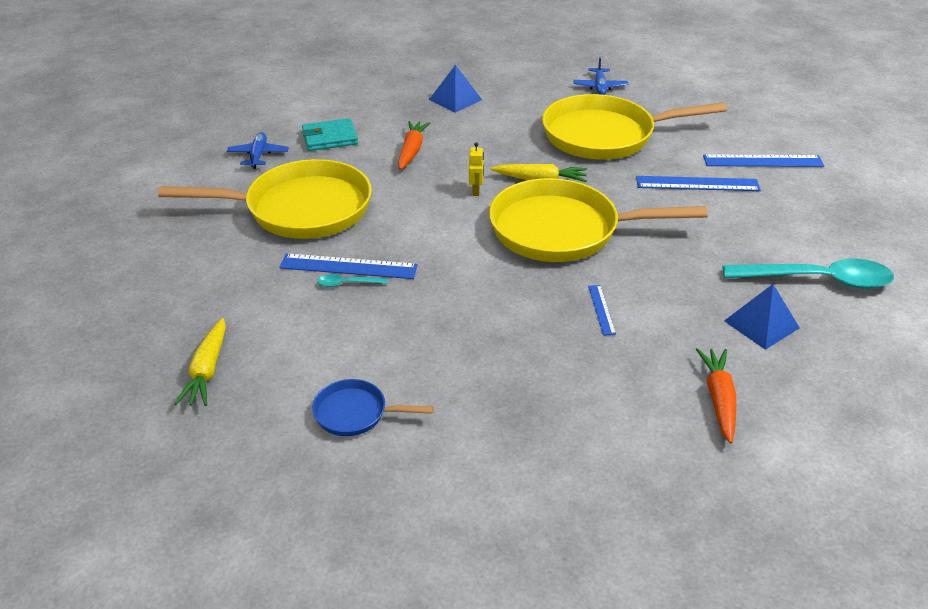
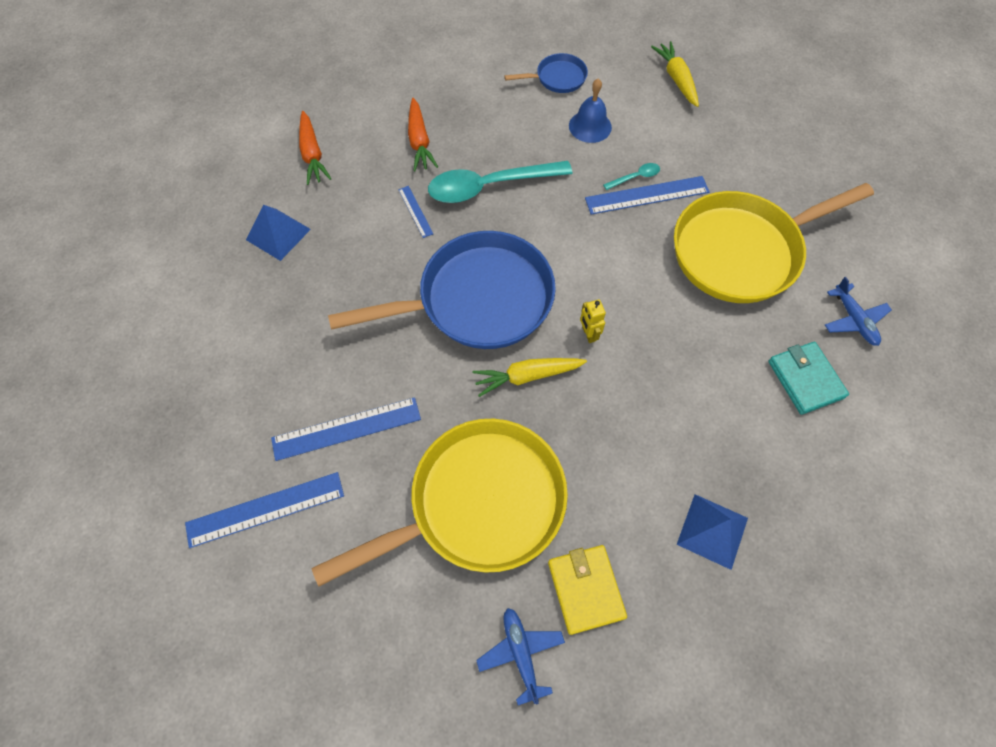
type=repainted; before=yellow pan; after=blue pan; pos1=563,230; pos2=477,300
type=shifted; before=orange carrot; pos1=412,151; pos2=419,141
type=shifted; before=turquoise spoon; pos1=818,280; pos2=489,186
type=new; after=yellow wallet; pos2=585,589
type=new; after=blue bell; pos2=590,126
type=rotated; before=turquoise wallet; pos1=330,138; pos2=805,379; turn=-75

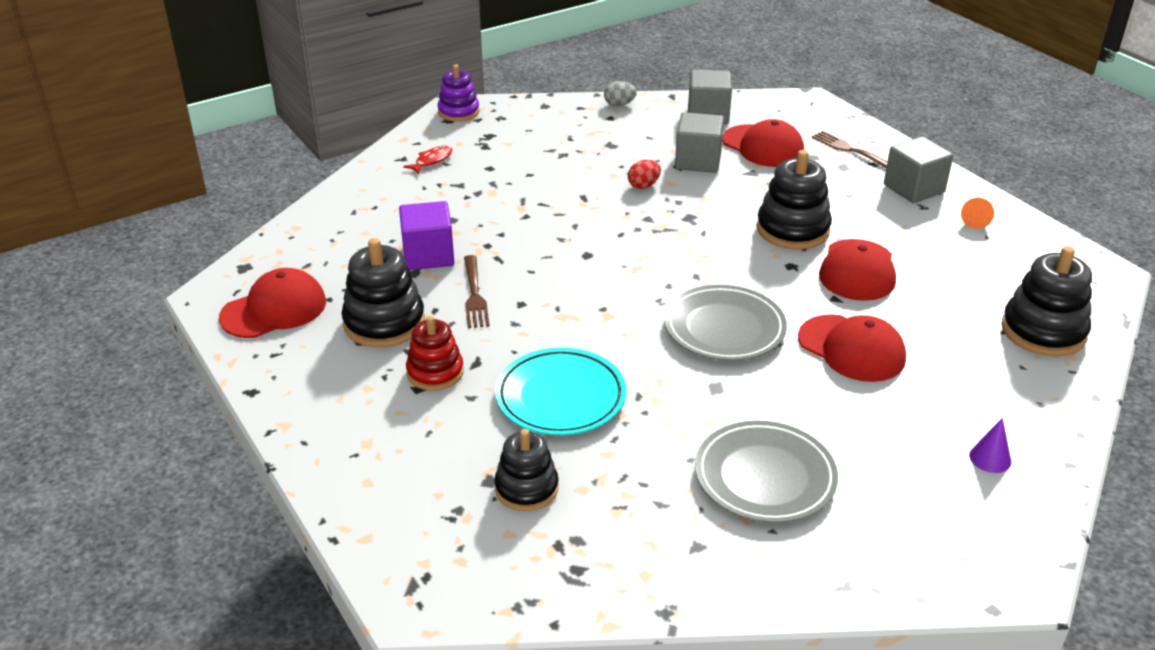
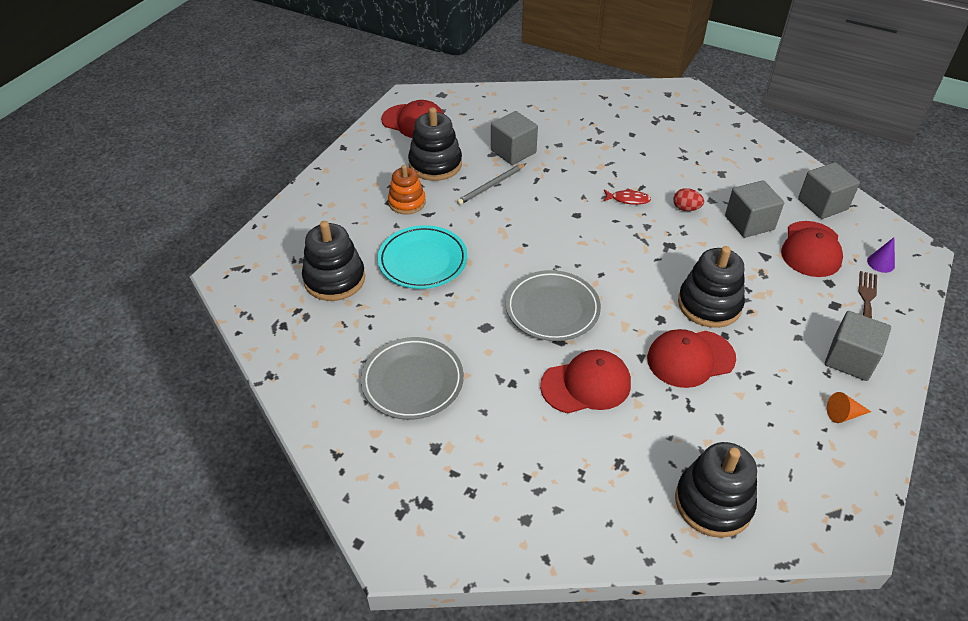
type=scaled; before=black stacking toy; pos1=526,488; pos2=334,279; scale=1.5
type=repainted; before=red stacking toy; after=orange stacking toy; pos1=435,372; pos2=407,202
type=swapped; before=brown fork; after=grey pencil; pos1=474,294; pos2=491,186
type=repainted; before=purple cube; after=grey cube; pos1=428,255; pos2=513,151
type=rotated; before=red cap; pos1=851,348; pos2=586,384; turn=-120
type=shifted; before=red fish; pos1=432,161; pos2=628,199
type=shifted; before=purple cone; pos1=990,458; pos2=881,263
type=gone; before=purple stacking toy; pos1=458,112
type=gone; before=grey egg; pos1=619,104

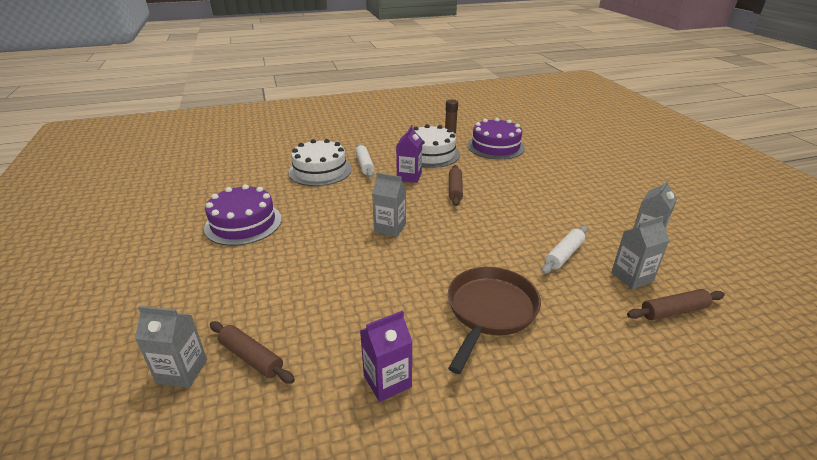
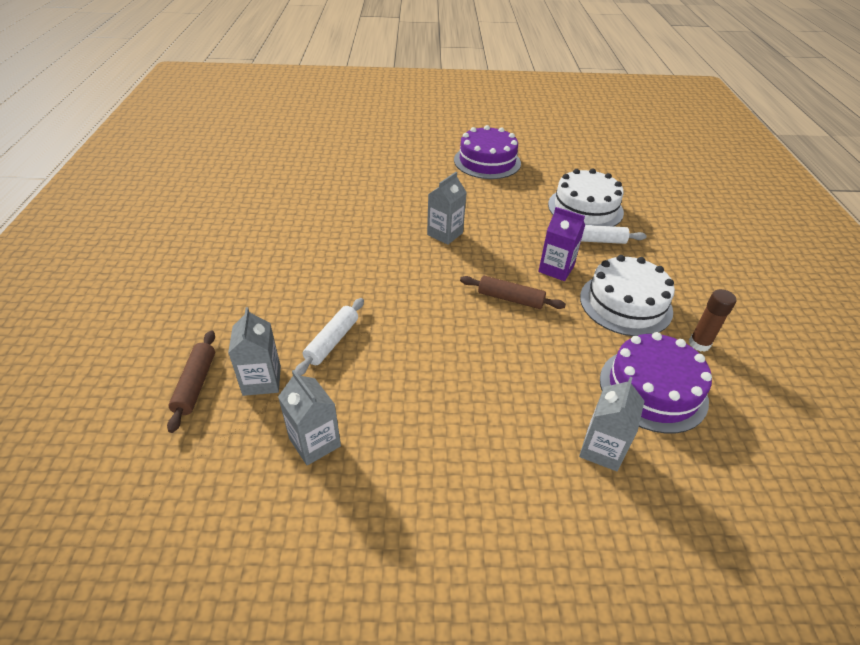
type=rotated; before=white rolling pin; pos1=564,255; pos2=332,341; turn=60
type=shifted; before=grey carton; pos1=182,371; pos2=602,449
type=gone; before=brown rolling pin; pos1=251,357
type=gone; before=purple carton; pos1=387,381
type=gone; before=brown pan; pos1=489,311

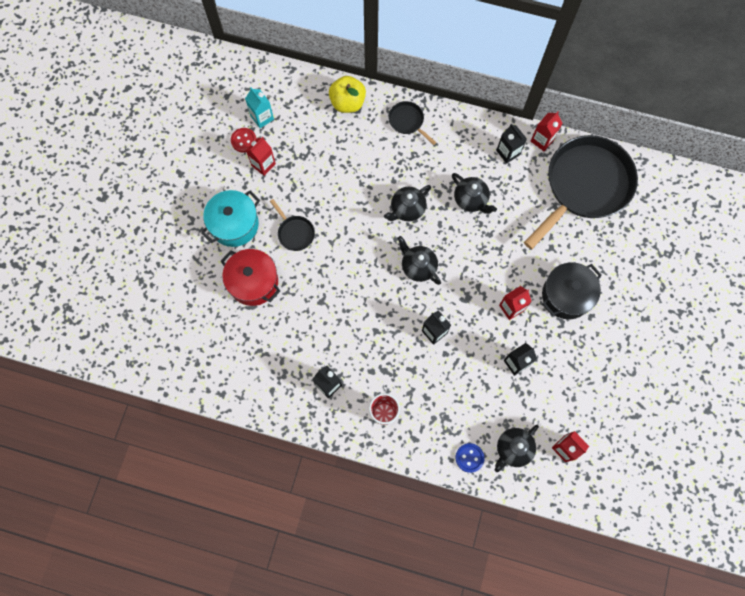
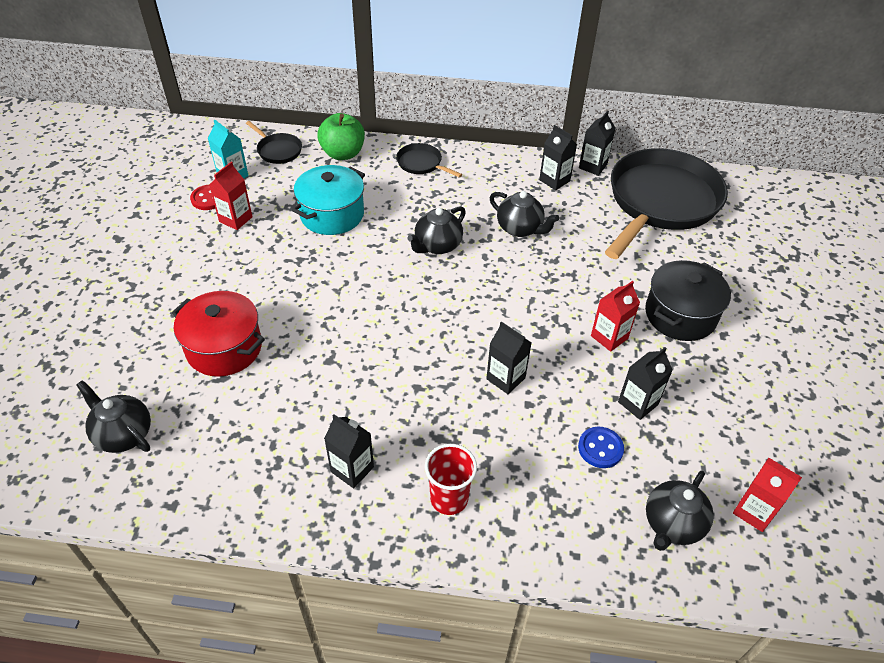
type=shifted; before=black teapot; pos1=418,267; pos2=123,434
type=shifted; before=black pan; pos1=295,233; pos2=278,150
type=shifted; before=turquoise pot; pos1=234,224; pos2=332,214
type=repainted; before=yellow apple; after=green apple; pos1=347,103; pos2=343,153
type=shifted; before=blue button; pos1=469,458; pos2=600,448
type=repainted; before=red carton; after=black carton; pos1=542,140; pos2=593,166

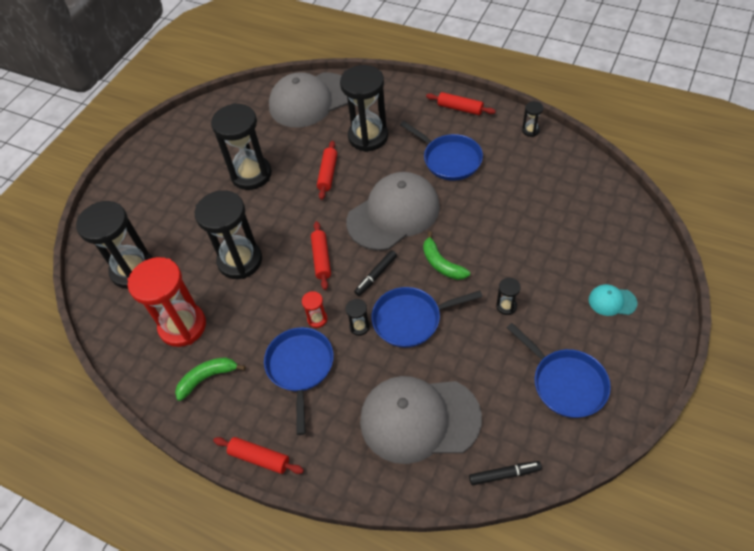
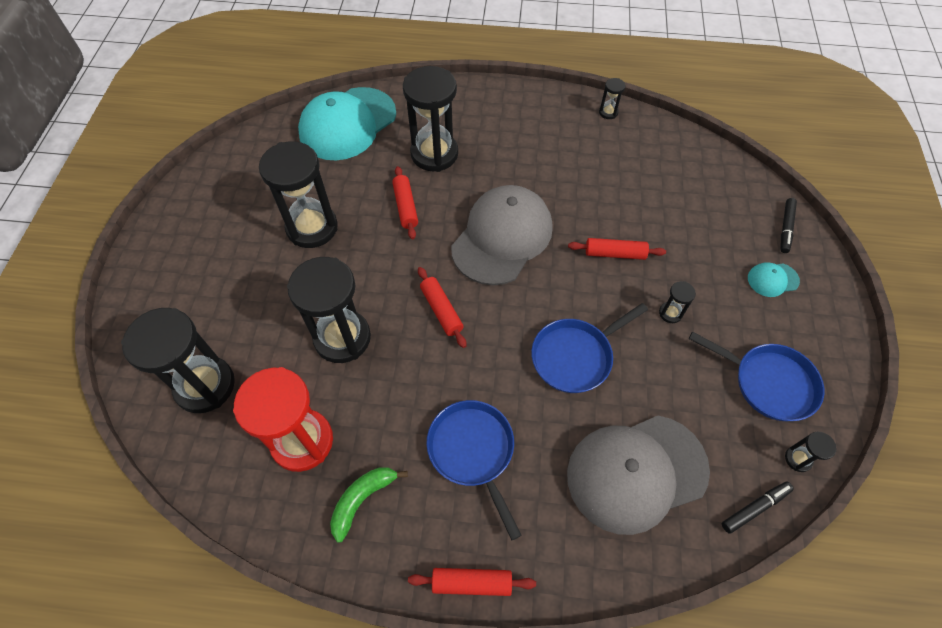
type=repainted; before=grey cap; after=turquoise cap; pos1=310,100; pos2=347,124
type=shifted; before=red rolling pin; pos1=460,108; pos2=615,253
type=shifted; before=black marker; pos1=376,275; pos2=785,228
type=shifted; before=black hourglass; pos1=359,327; pos2=798,459
type=gone; before=red hourglass; pos1=317,319
type=gone; before=blue pan; pos1=449,159
type=gone; before=green banana; pos1=441,264

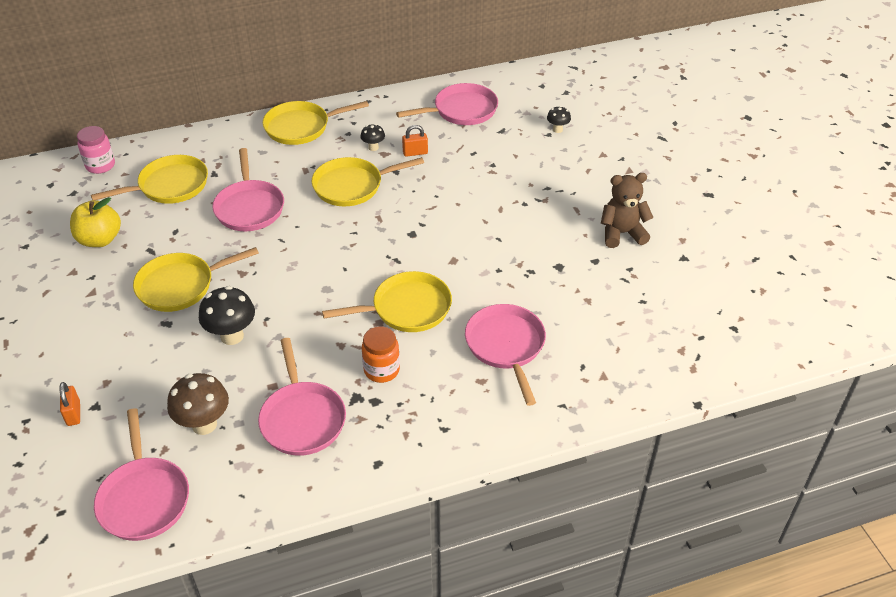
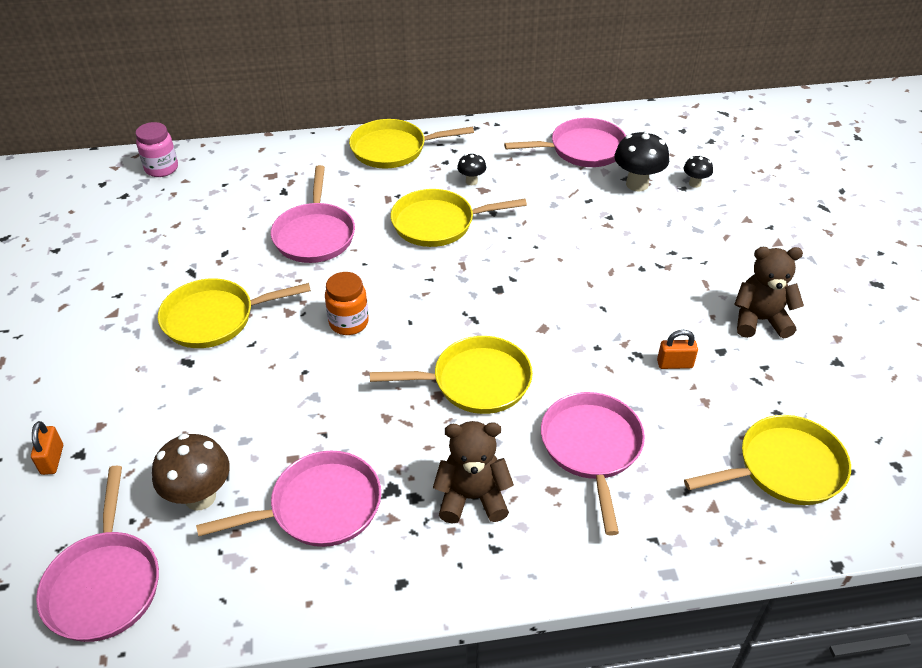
type=rotated; before=pink pan; pos1=302,418; pos2=319,507; turn=-105
type=shifted; before=orange jar; pos1=381,370; pos2=349,323
type=new; after=brown teddy bear; pos2=472,497
type=shifted; before=black mushroom; pos1=232,336; pos2=637,184
type=shifted; before=orange padlock; pos1=415,153; pos2=674,364
type=shifted; before=yellow pan; pos1=169,186; pos2=784,468
type=gone; before=yellow apple; pos1=100,239

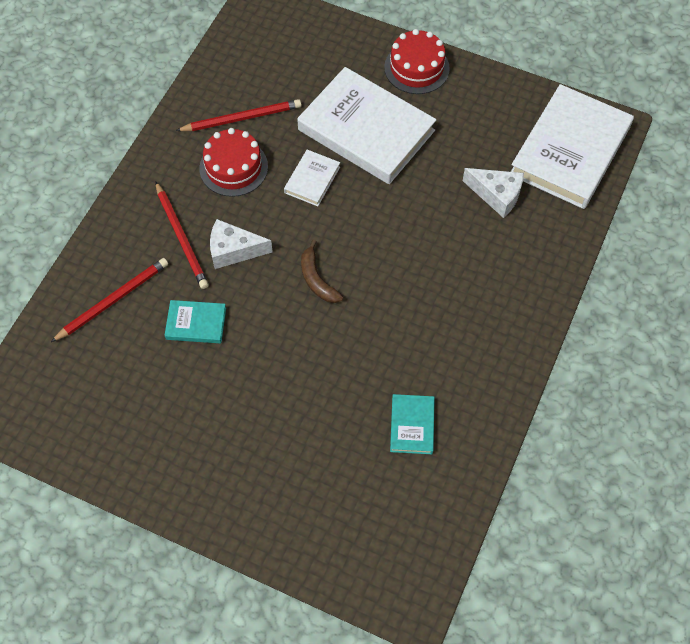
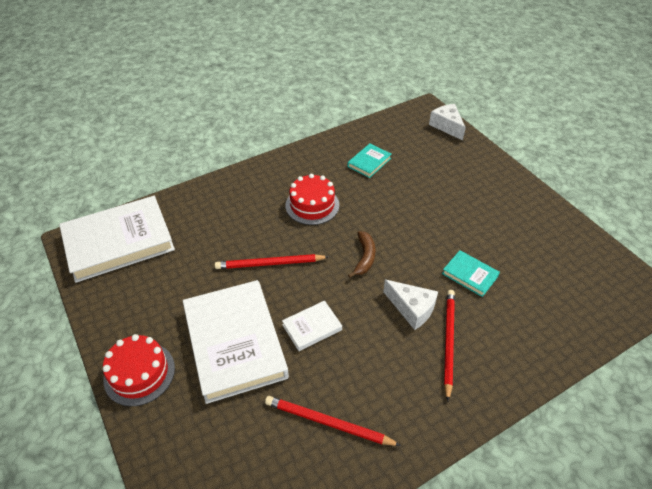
type=shifted; before=red pencil; pos1=113,300; pos2=269,264
type=shifted; before=red cake; pos1=233,167; pos2=312,205
type=shifted; before=white cheese; pos1=497,195; pos2=447,126

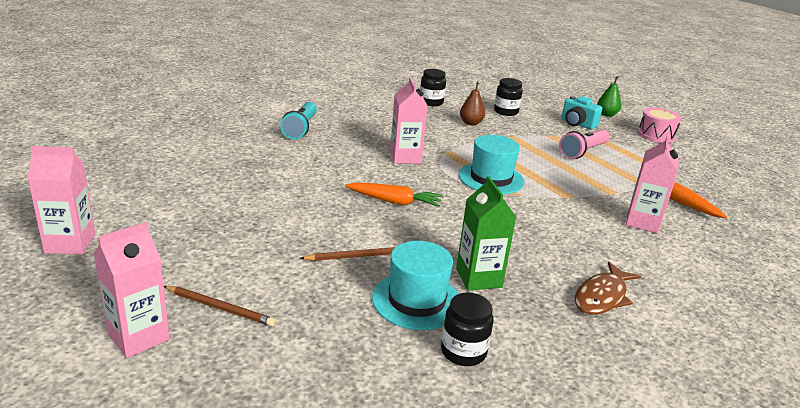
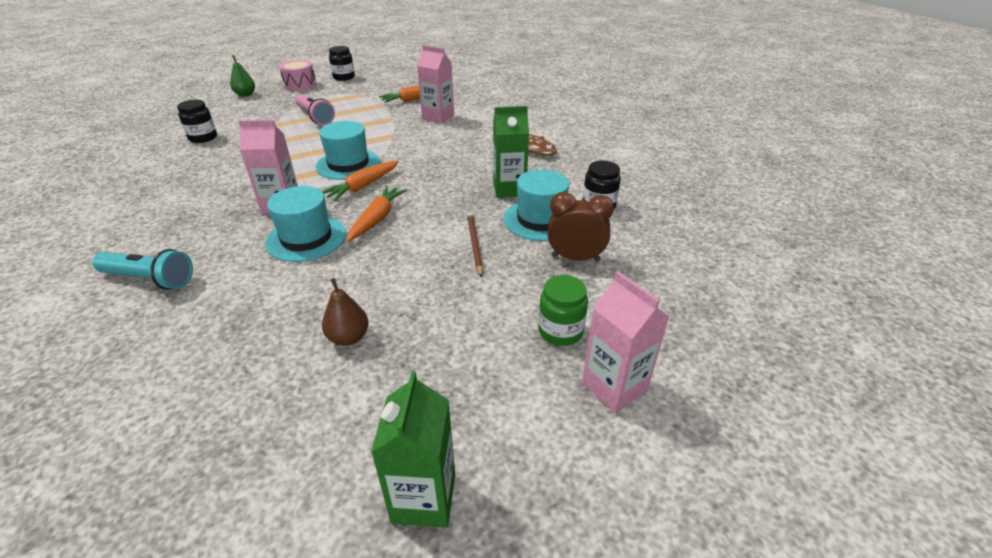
type=new; after=turquoise hat; pos2=306,238
type=new; after=orange carrot; pos2=363,186
type=shifted; before=brown pear; pos1=471,123; pos2=349,337
type=shifted; before=black jar; pos1=431,102; pos2=344,77
type=repainted; before=pink carton; after=green carton; pos1=70,243; pos2=424,498
type=swapped; before=brown pencil; after=green jar; pos1=219,308; pos2=560,331
type=new; after=brown clock; pos2=575,258
type=gone; before=turquoise camera; pos1=577,124

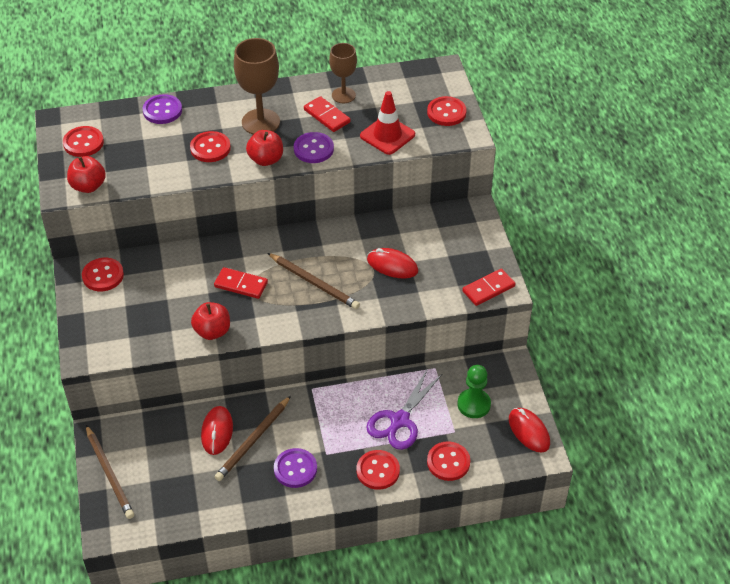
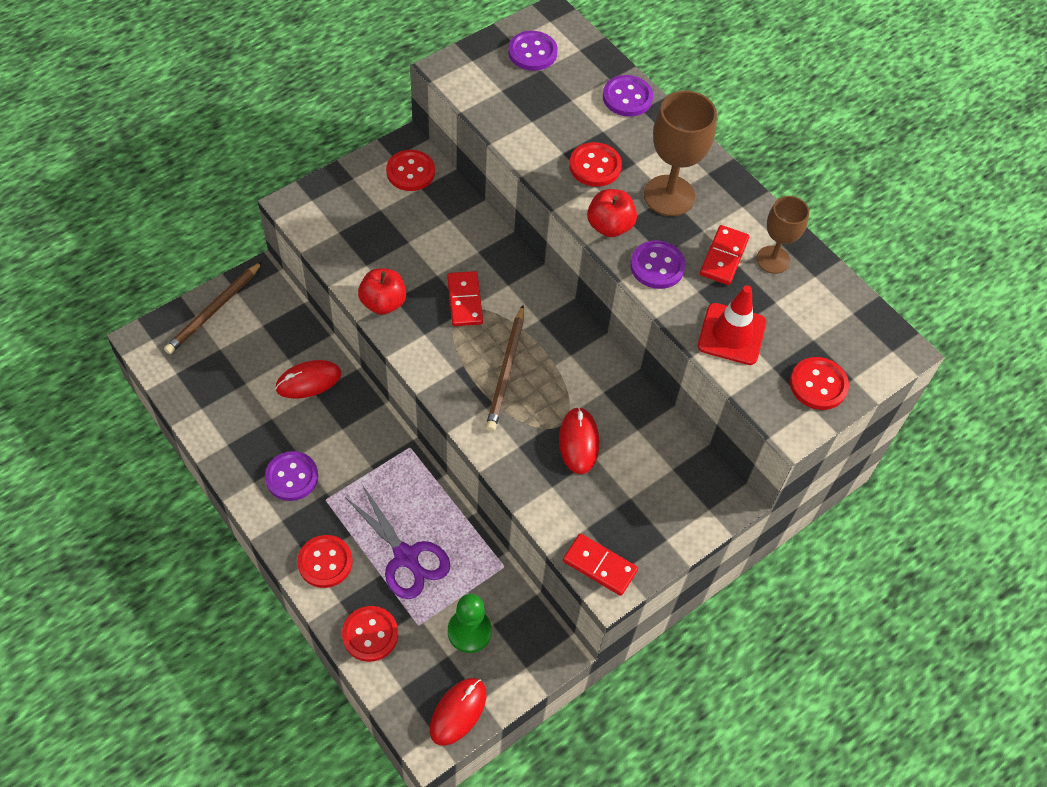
type=rotated; before=purple scissors; pos1=399,421; pos2=406,557; turn=-135
type=repainted; before=red button; after=purple button; pos1=83,143; pos2=532,52
type=gone; before=red apple; pos1=88,186
type=gone; before=brown pencil; pos1=253,440

